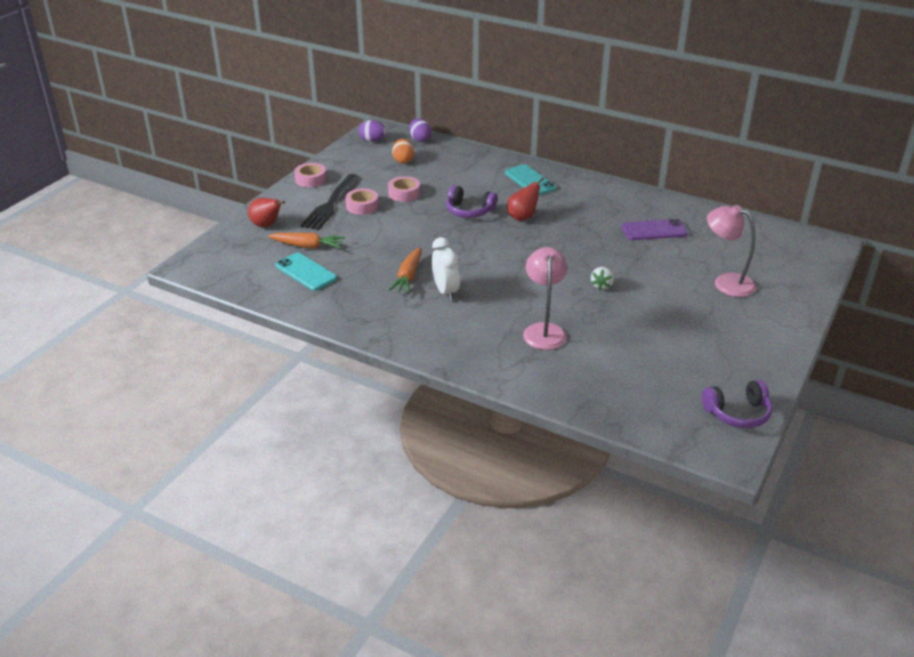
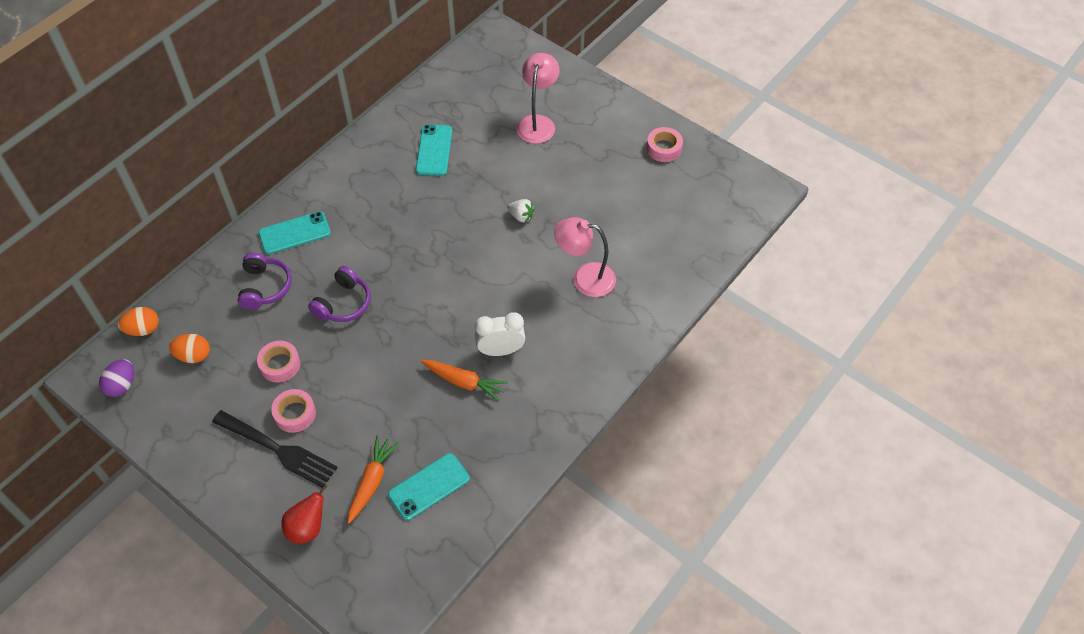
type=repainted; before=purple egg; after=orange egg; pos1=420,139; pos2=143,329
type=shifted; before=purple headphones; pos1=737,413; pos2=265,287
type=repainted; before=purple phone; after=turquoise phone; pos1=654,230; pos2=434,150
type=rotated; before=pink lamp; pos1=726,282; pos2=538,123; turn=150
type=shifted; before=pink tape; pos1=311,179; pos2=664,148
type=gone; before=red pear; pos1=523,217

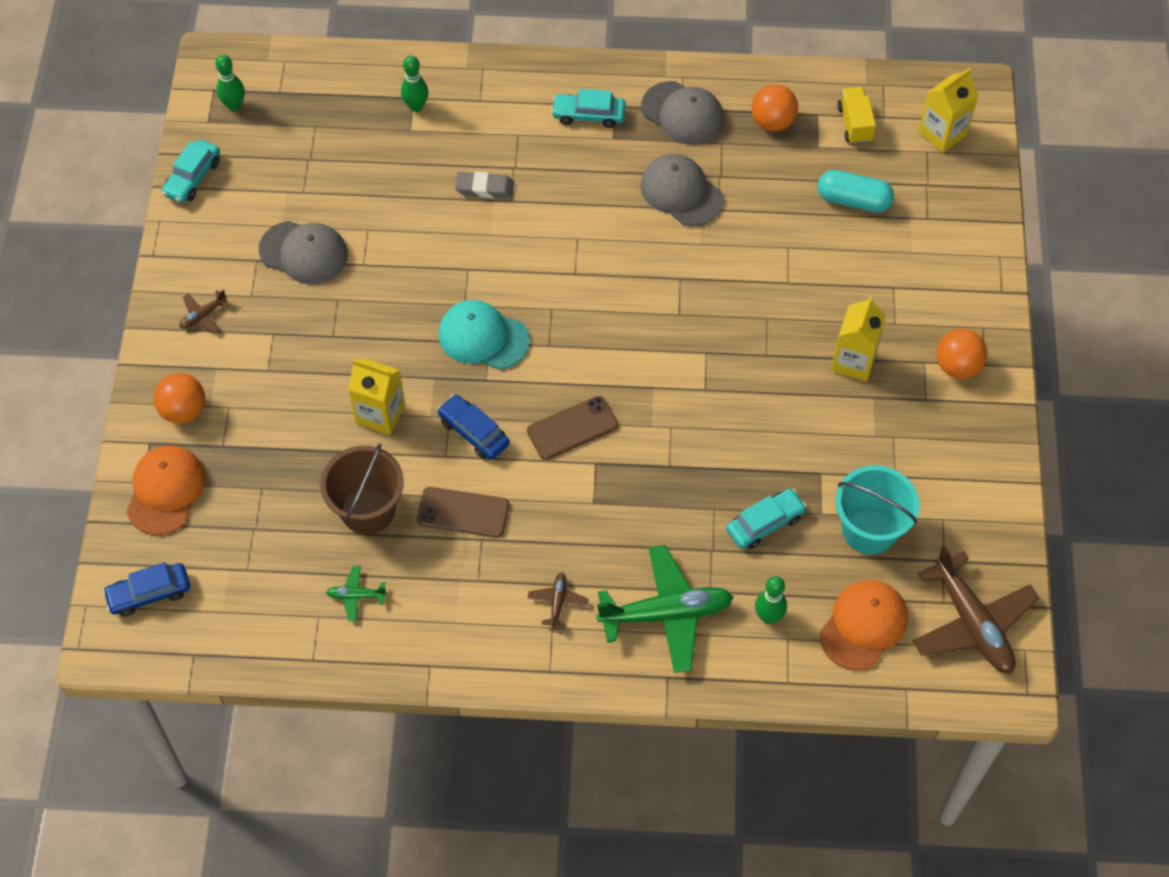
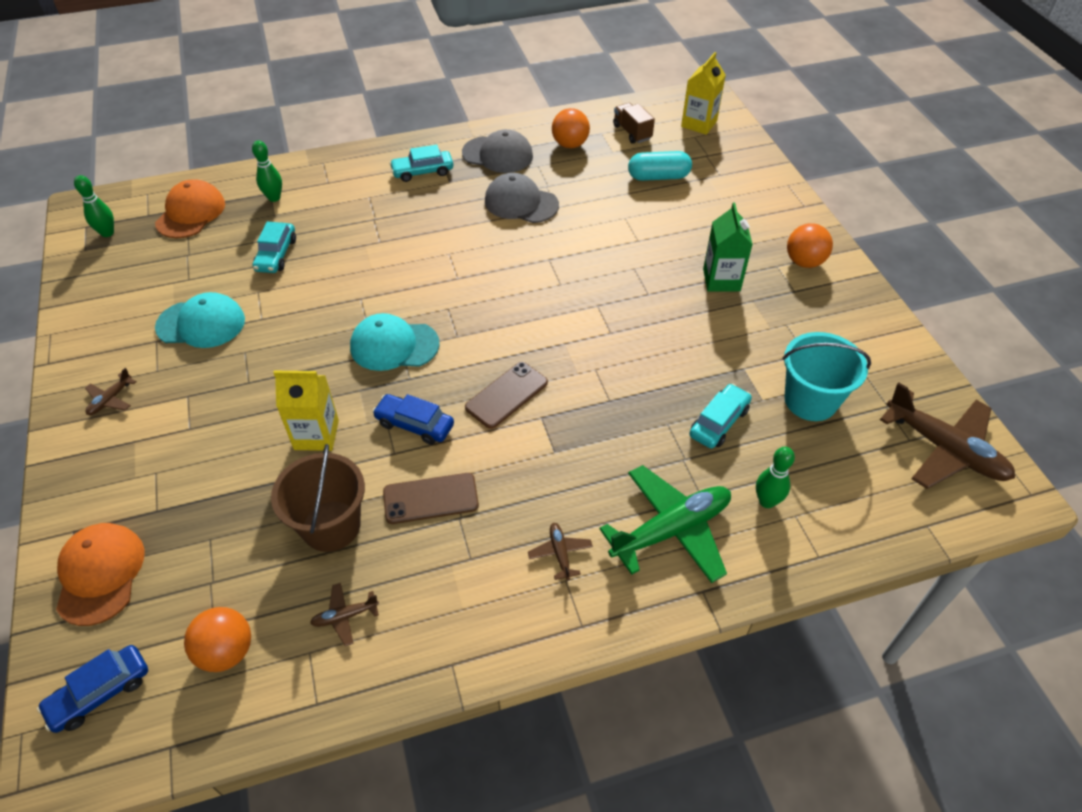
type=shifted; before=orange cap; pos1=863,625; pos2=191,213
type=repainted; before=grey cap; after=turquoise cap; pos1=304,253; pos2=201,324
type=shifted; before=orange ball; pos1=184,410; pos2=227,651
type=shifted; before=turquoise car; pos1=192,177; pos2=276,255
type=repainted; before=green plane; after=brown plane; pos1=356,596; pos2=345,616
type=repainted; before=yellow truck; after=brown truck; pos1=854,124; pos2=632,132
type=repainted; before=yellow carton; after=green carton; pos1=853,361; pos2=721,280
type=gone; before=grey eraser; pos1=484,188

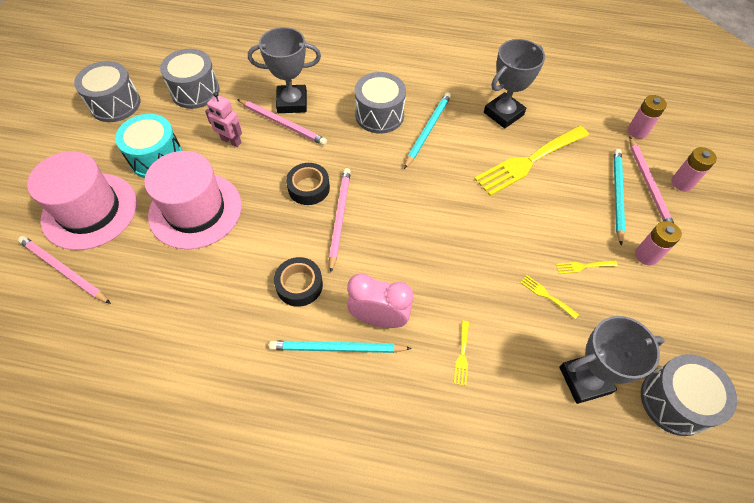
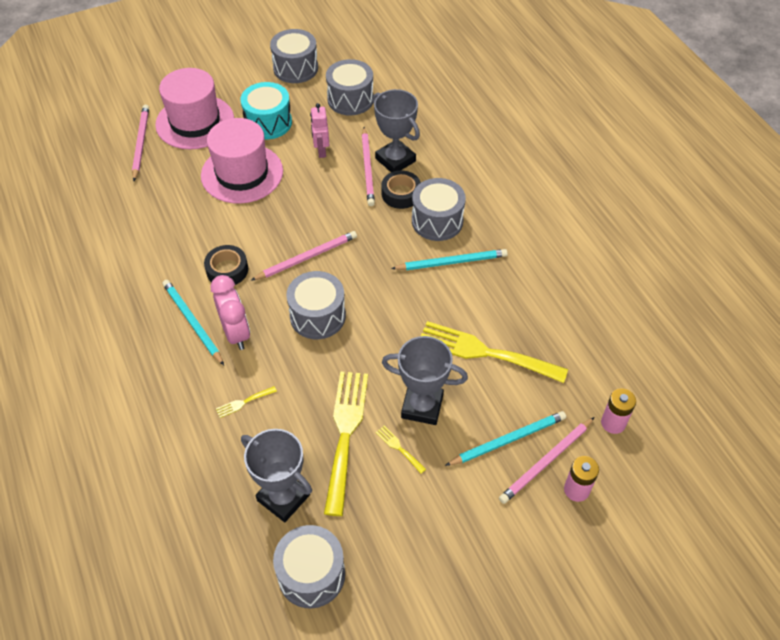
type=new; after=grey drum; pos2=317,316
type=scaled; before=yellow fork; pos1=546,295; pos2=345,433; scale=2.5
type=shifted; before=black tape; pos1=309,188; pos2=401,194
type=shifted; before=grey trophy; pos1=503,114; pos2=422,406
type=gone; before=pink battery; pos1=646,255

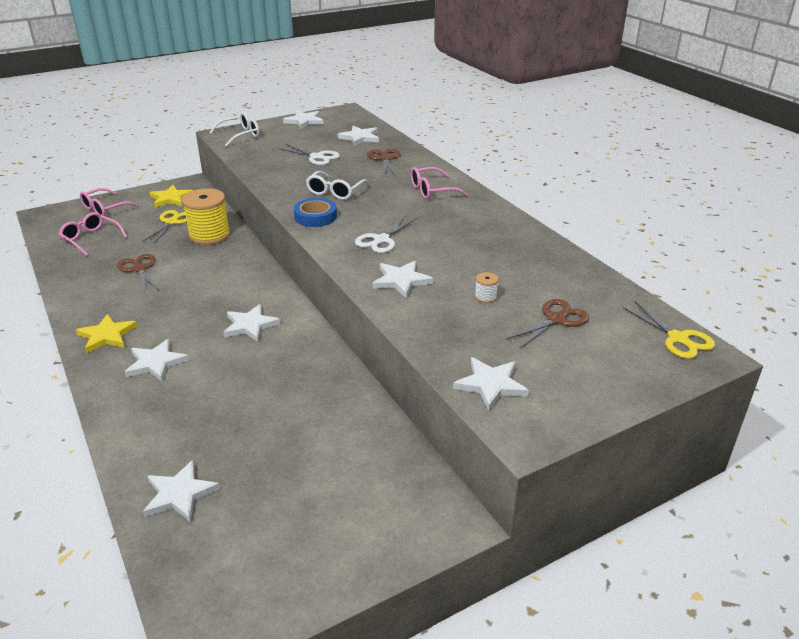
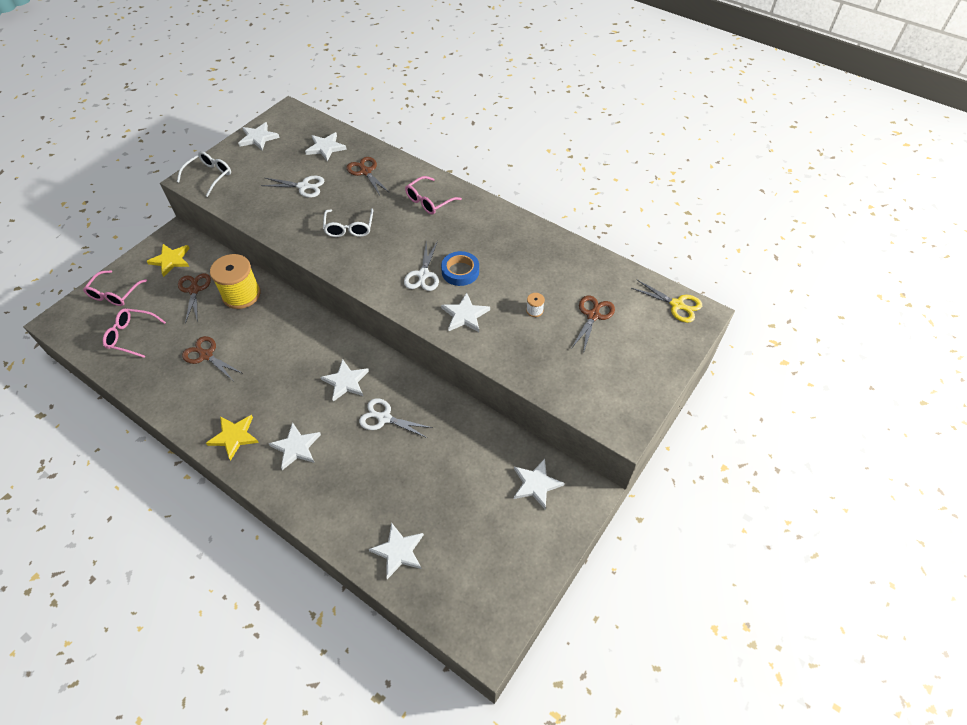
type=repainted; before=yellow scissors; after=brown scissors; pos1=171,222; pos2=194,290
type=new; after=white scissors; pos2=384,418
type=shifted; before=blue tape; pos1=315,217; pos2=460,271
type=shifted; before=white star; pos1=490,384; pos2=536,484

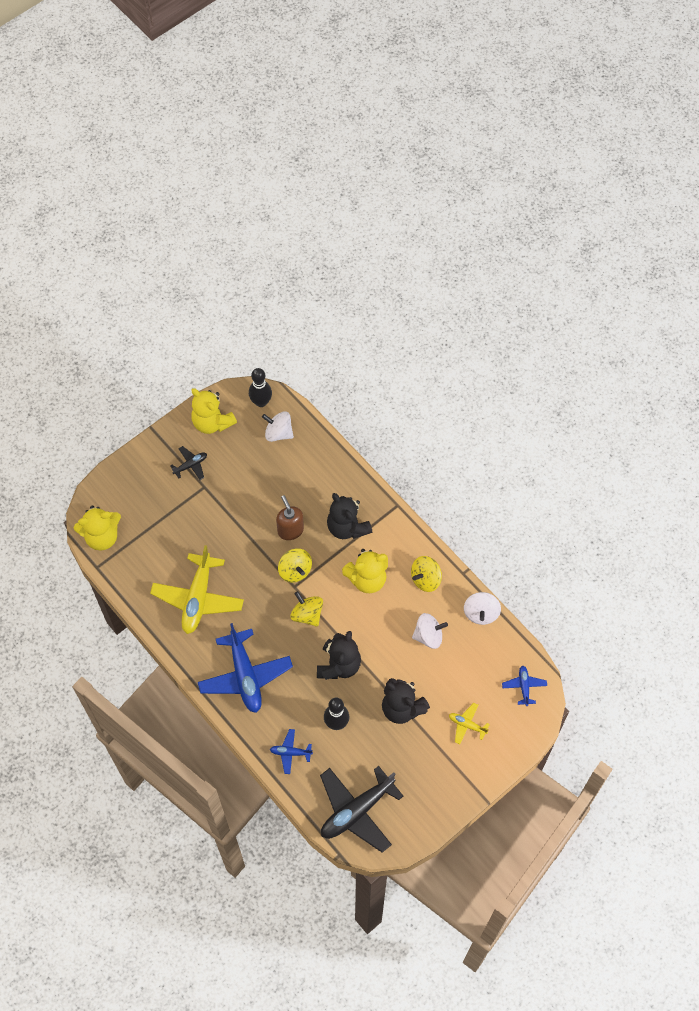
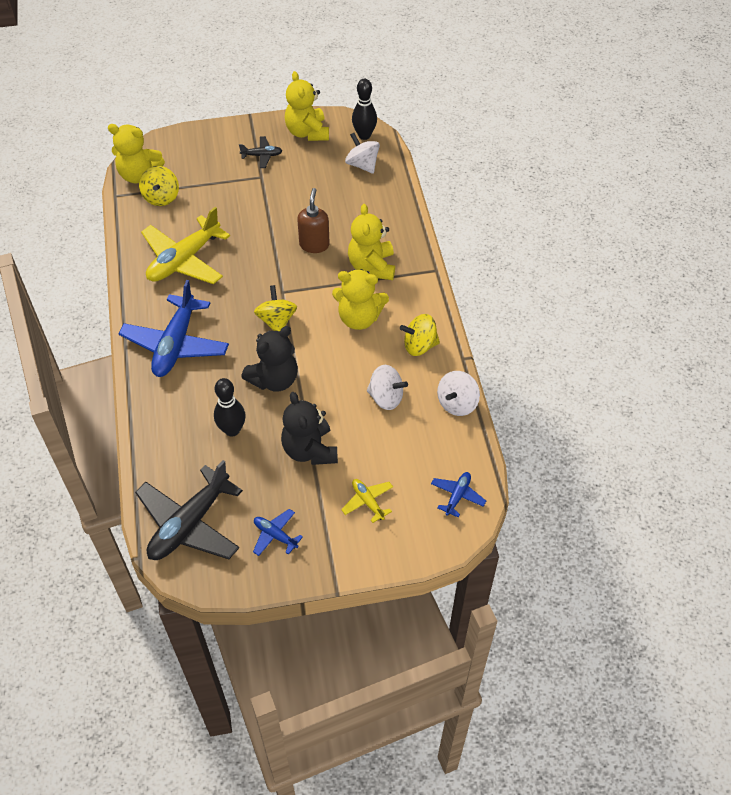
type=rotated; before=black plane; pos1=357,811; pos2=189,524; turn=-45
type=shifted; before=yellow spinning top; pos1=295,570; pos2=161,197
type=shifted; before=blue plane; pos1=290,752; pos2=275,535
type=repainted; before=black teddy bear; after=yellow teddy bear; pos1=347,527; pos2=372,266

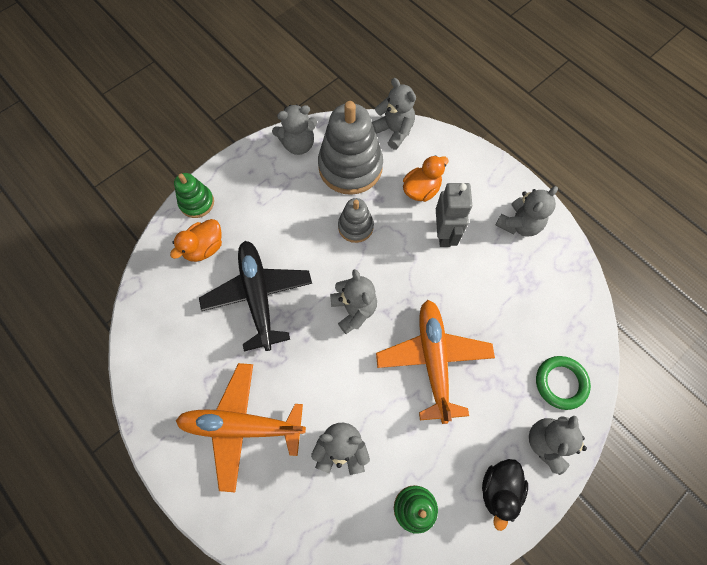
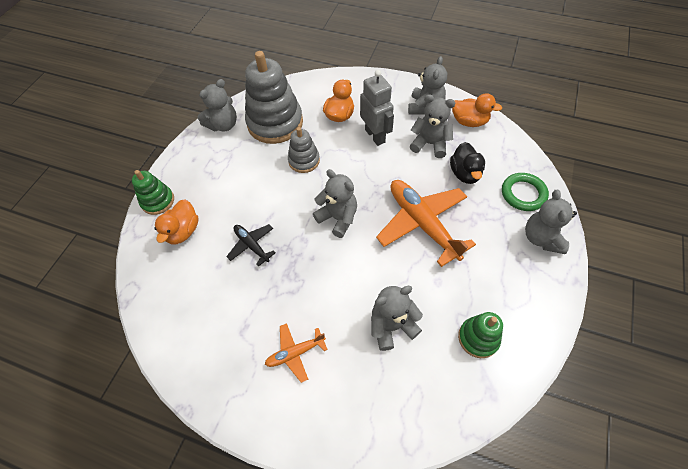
type=scaled; before=black plane; pos1=258,296; pos2=252,245; scale=0.51
type=scaled; before=orange plane; pos1=241,426; pos2=295,353; scale=0.51
type=shifted; before=grey teddy bear; pos1=394,131; pos2=430,144
type=shifted; before=black duck; pos1=499,489; pos2=465,173
type=new; after=orange duck; pos2=469,121

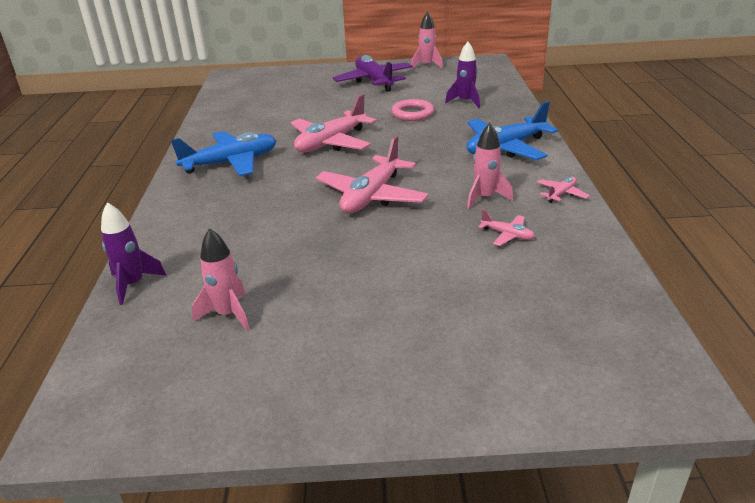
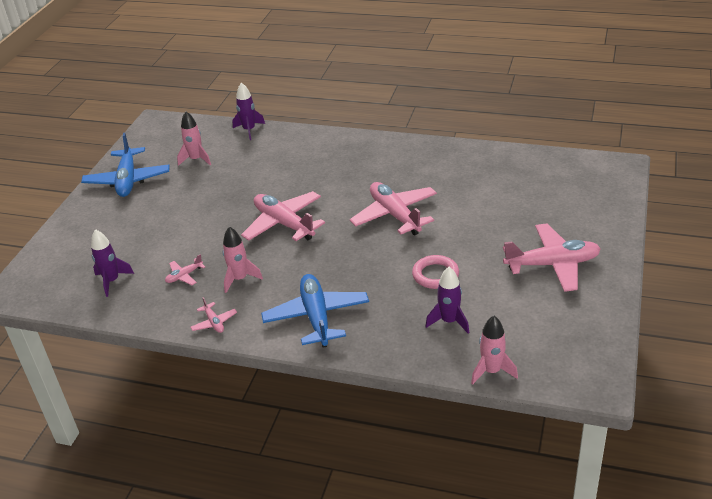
type=shifted; before=blue plane; pos1=231,163; pos2=128,180
type=new; after=purple rocket; pos2=112,281
type=shifted; before=pink rocket; pos1=427,65; pos2=491,371
type=repainted; before=purple plane; after=pink plane; pos1=374,81; pos2=552,264

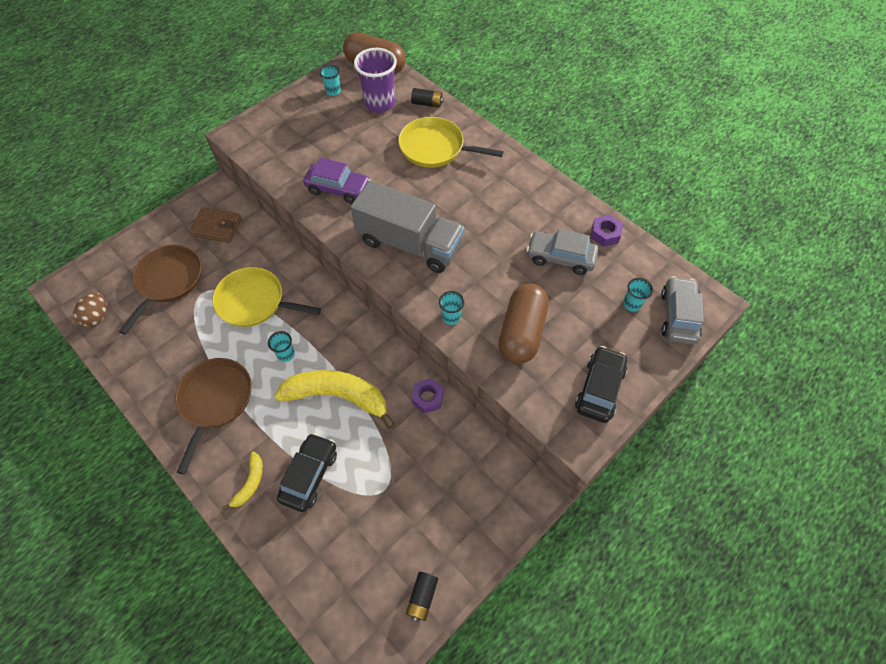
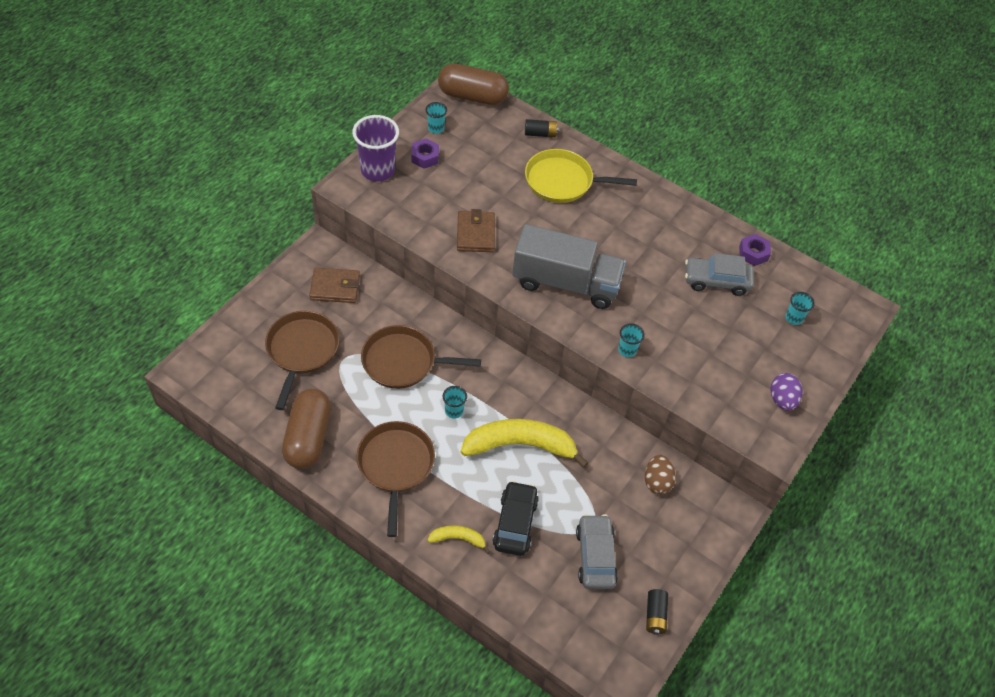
type=shifted; before=brown capsule; pos1=521,332; pos2=308,437
type=shifted; before=purple cup; pos1=379,103; pos2=377,170
type=repainted; before=yellow pan; after=brown pan; pos1=254,302; pos2=403,362
type=shifted; before=purple nut; pos1=427,398; pos2=425,157
type=rotated; before=yellow banana; pos1=250,483; pos2=458,538; turn=-90
type=swapped; before=purple car; after=brown wallet; pos1=338,189; pos2=475,234
type=shifted; before=grey car; pos1=678,316; pos2=595,556
type=shifted; before=brown egg; pos1=97,317; pos2=657,481
type=swapped; before=black car; after=purple egg; pos1=599,389; pos2=782,399

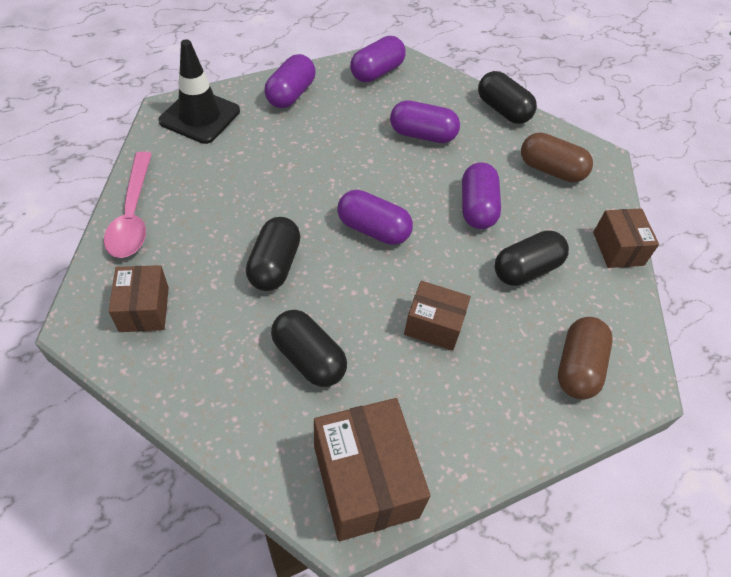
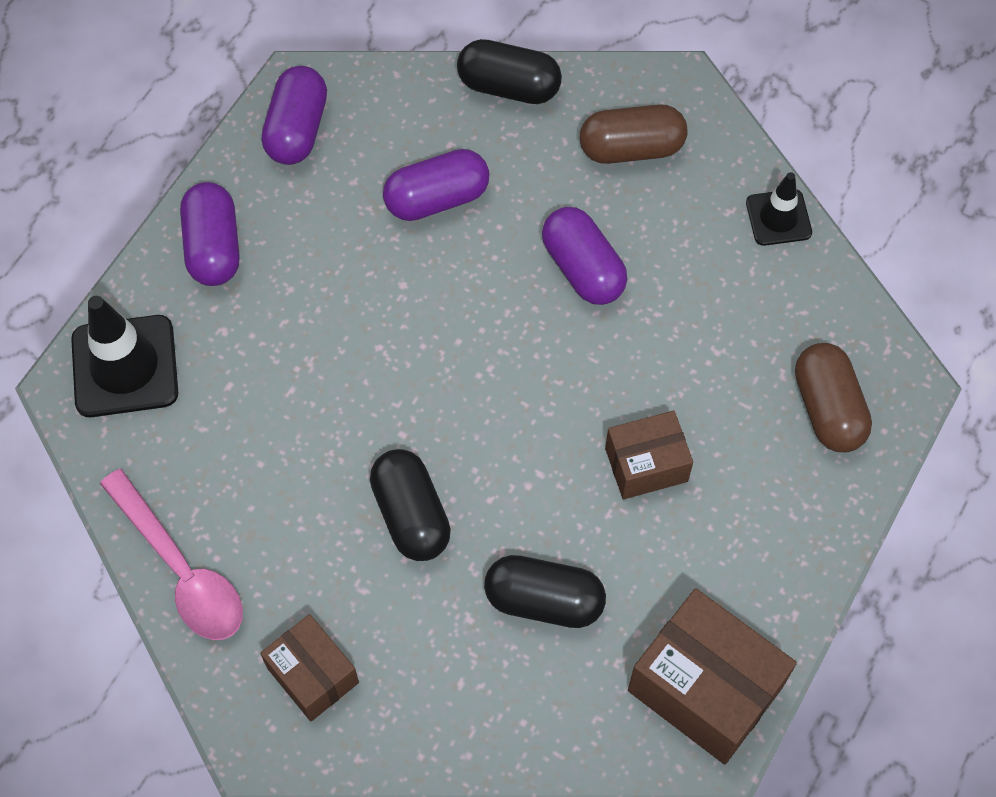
type=swapped; before=brown box; after=black traffic cone; pos1=618,248; pos2=778,218
type=gone; before=purple capsule; pos1=373,229
type=gone; before=black capsule; pos1=526,269

